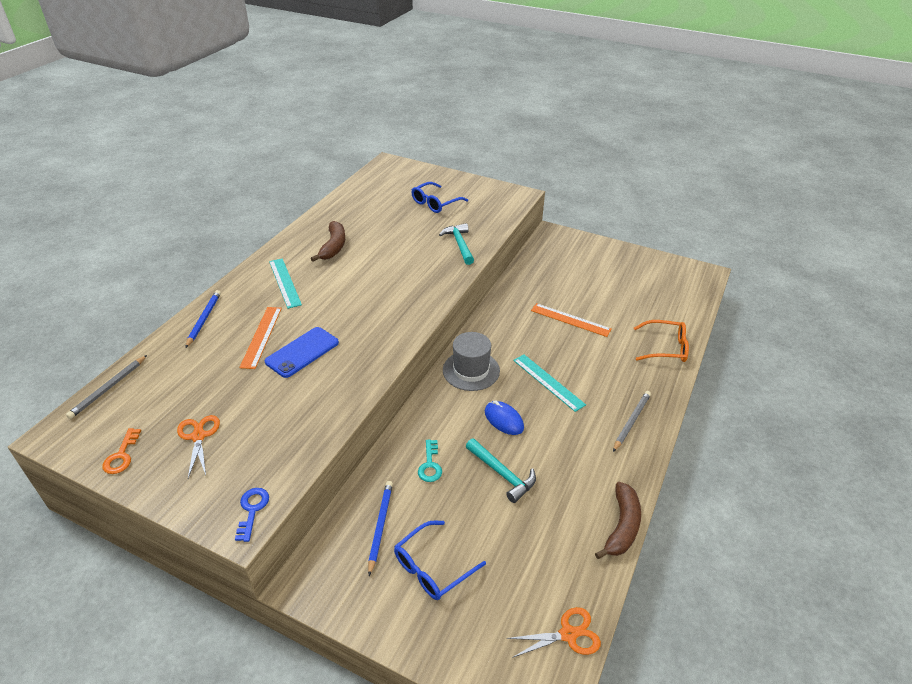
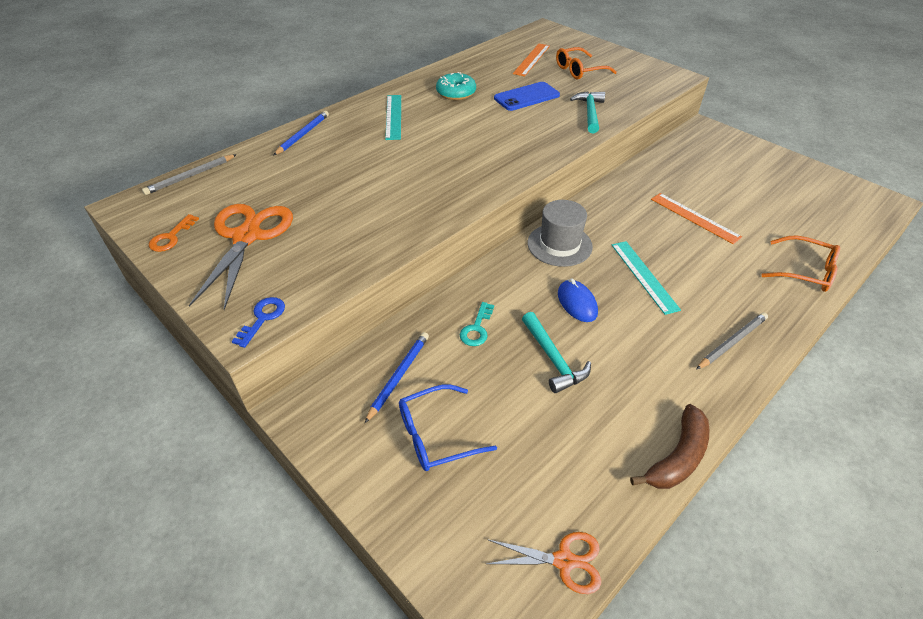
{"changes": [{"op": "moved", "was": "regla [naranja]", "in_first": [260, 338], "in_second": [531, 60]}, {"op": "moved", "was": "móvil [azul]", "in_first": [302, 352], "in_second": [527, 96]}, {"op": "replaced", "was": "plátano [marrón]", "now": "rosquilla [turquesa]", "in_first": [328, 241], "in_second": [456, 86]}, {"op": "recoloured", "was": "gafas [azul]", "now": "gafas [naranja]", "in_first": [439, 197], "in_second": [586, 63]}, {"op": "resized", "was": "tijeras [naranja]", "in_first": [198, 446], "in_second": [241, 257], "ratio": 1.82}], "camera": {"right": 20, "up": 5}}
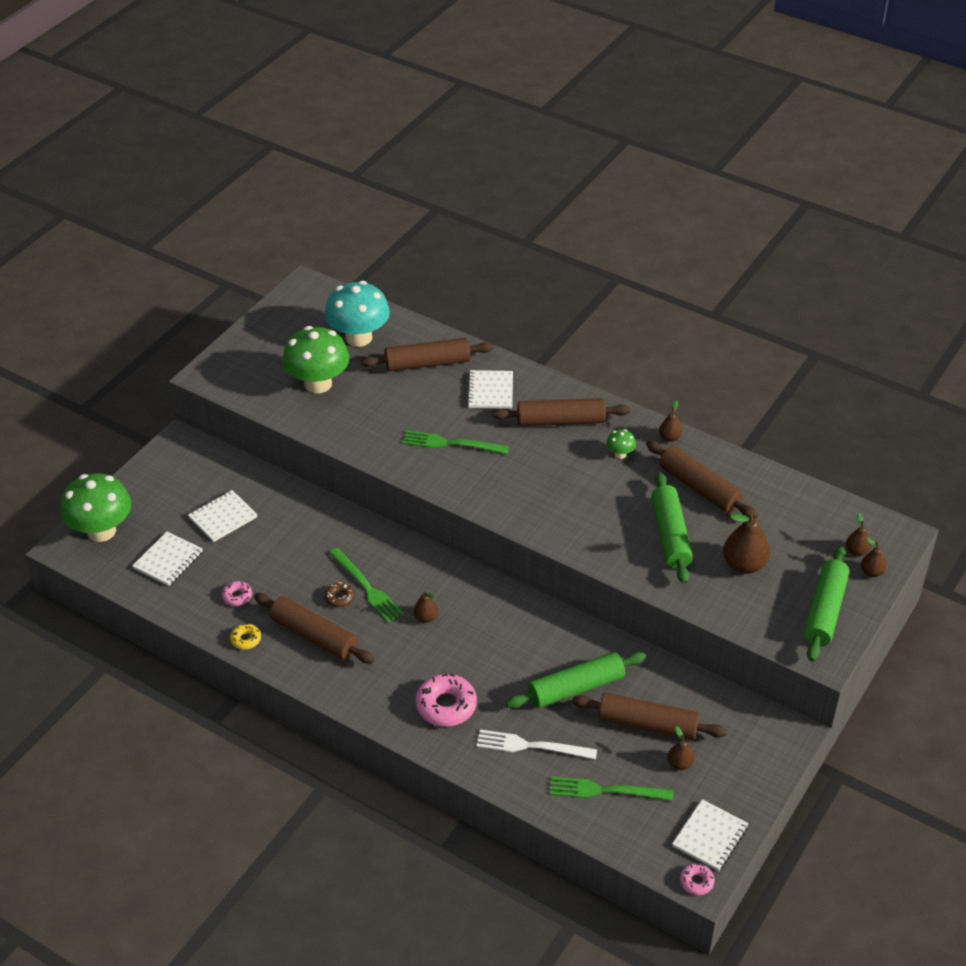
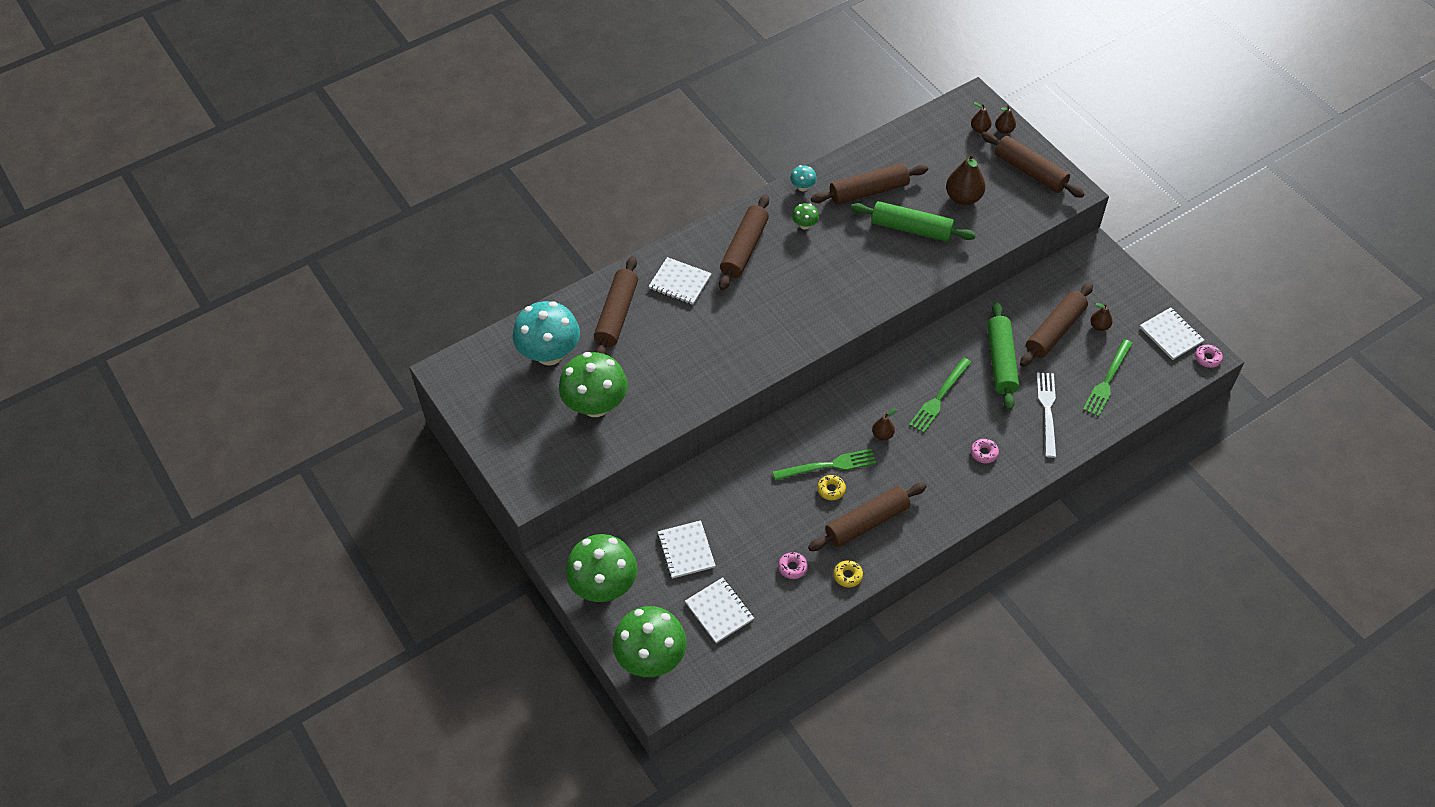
{"changes": [{"op": "added", "now": "seta [verde]", "in_second": [601, 568]}, {"op": "moved", "was": "tenedor [verde]", "in_first": [455, 442], "in_second": [940, 395]}, {"op": "replaced", "was": "pera [marrón]", "now": "seta [turquesa]", "in_first": [670, 421], "in_second": [803, 178]}, {"op": "recoloured", "was": "rosquilla [marrón]", "now": "rosquilla [amarillo]", "in_first": [339, 594], "in_second": [831, 487]}, {"op": "recoloured", "was": "rodillo [verde]", "now": "rodillo [marrón]", "in_first": [827, 604], "in_second": [1033, 165]}, {"op": "turned", "was": "tenedor [blanco]", "in_first": [536, 745], "in_second": [1046, 415], "clockwise": 150}, {"op": "resized", "was": "rosquilla [rosa]", "in_first": [446, 700], "in_second": [985, 451], "ratio": 0.52}], "camera": {"right": -65, "up": 10}}
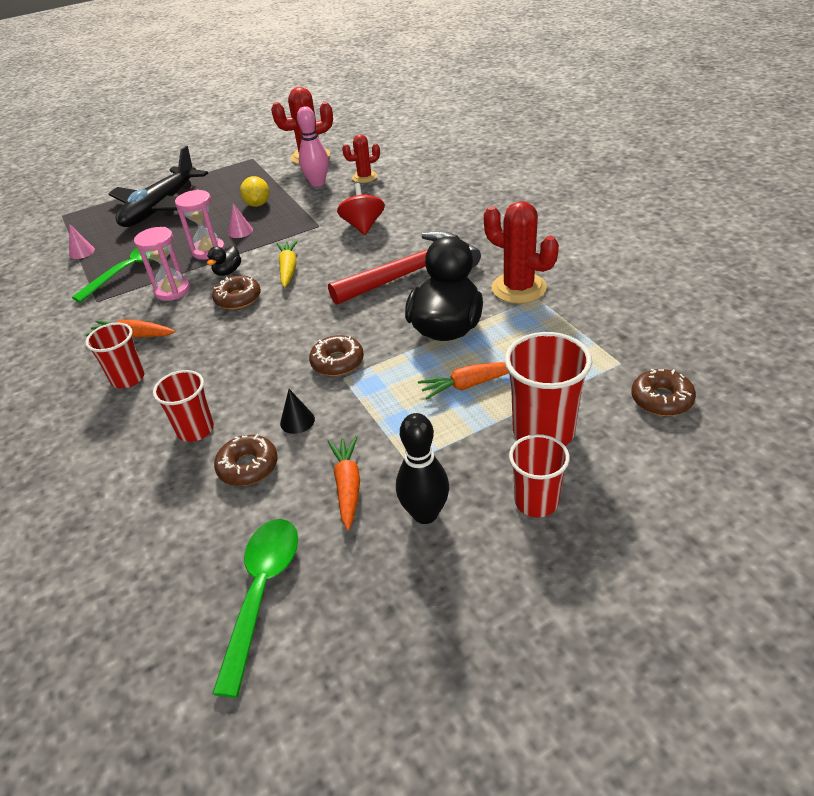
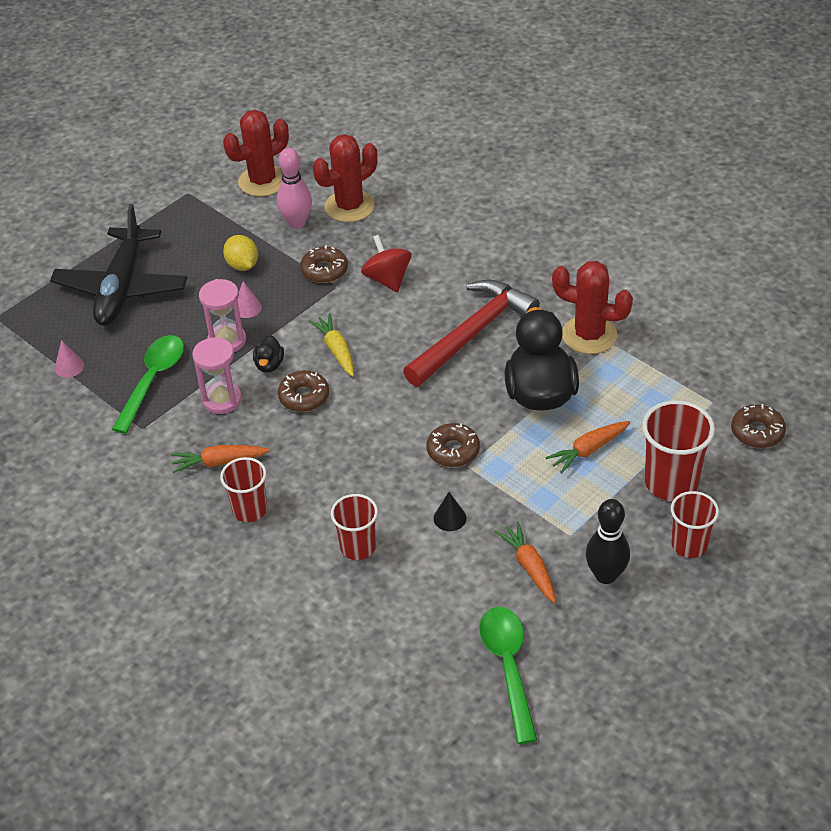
{"changes": [{"op": "moved", "was": "rosquilla [marrón]", "in_first": [246, 460], "in_second": [324, 264]}, {"op": "resized", "was": "cactus [rojo]", "in_first": [361, 158], "in_second": [345, 178], "ratio": 1.66}], "camera": {"right": -20, "up": 5}}
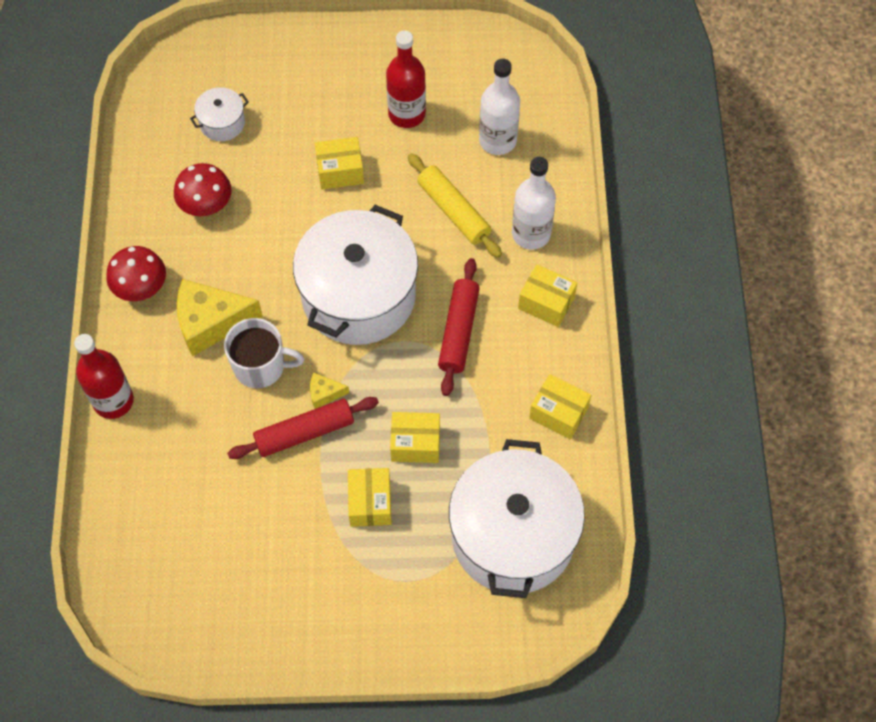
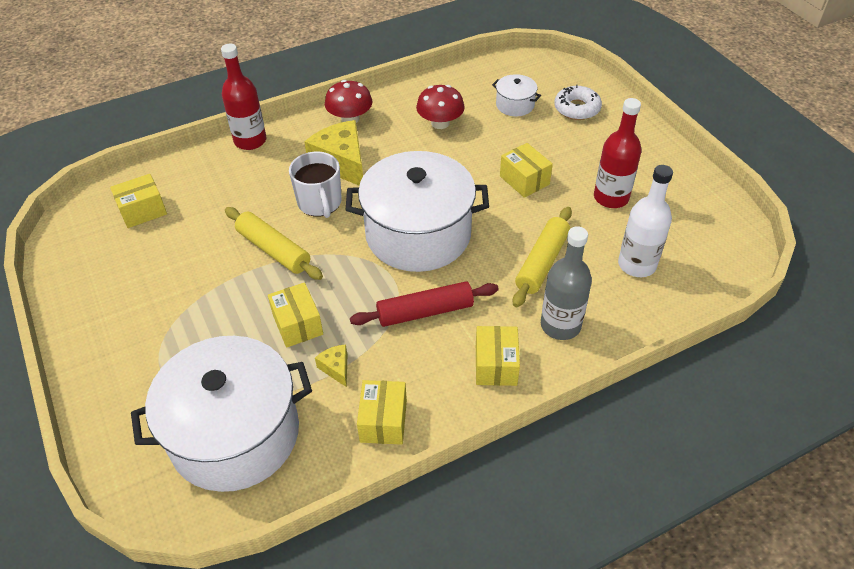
{"changes": [{"op": "added", "now": "rosquilla [blanco]", "in_second": [578, 102]}, {"op": "moved", "was": "queso [amarillo]", "in_first": [329, 391], "in_second": [331, 366]}, {"op": "moved", "was": "caja [amarillo]", "in_first": [369, 497], "in_second": [138, 201]}, {"op": "recoloured", "was": "rodillo [rojo]", "now": "rodillo [amarillo]", "in_first": [303, 428], "in_second": [274, 243]}, {"op": "recoloured", "was": "botella [blanco]", "now": "botella [gris]", "in_first": [534, 203], "in_second": [566, 283]}], "camera": {"right": 65, "up": -15}}
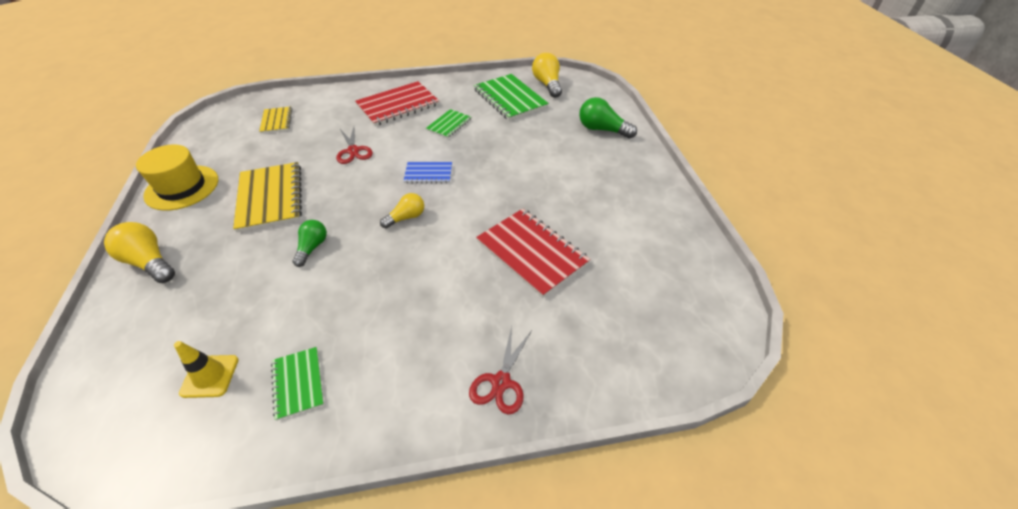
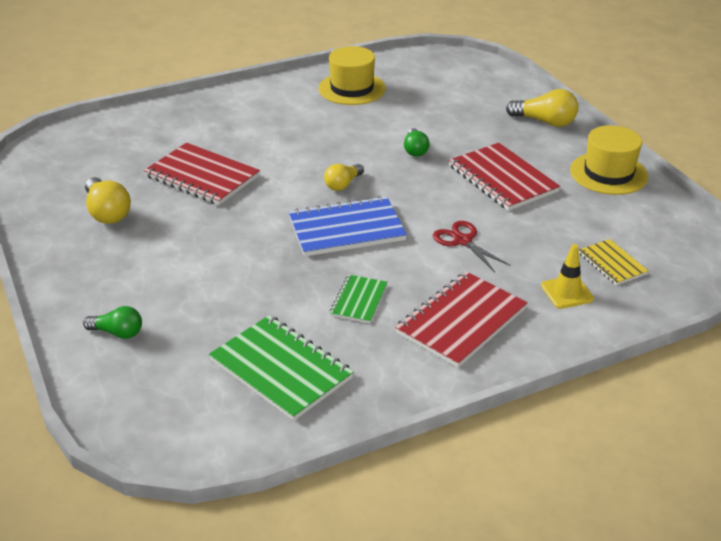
{"changes": [{"op": "removed", "was": "tijeras [rojo]", "in_first": [500, 370]}, {"op": "moved", "was": "cono de tráfico [amarillo]", "in_first": [206, 369], "in_second": [567, 276]}, {"op": "moved", "was": "bombilla [amarillo]", "in_first": [547, 75], "in_second": [108, 200]}, {"op": "replaced", "was": "cuaderno [verde]", "now": "sombrero [amarillo]", "in_first": [297, 384], "in_second": [352, 75]}, {"op": "recoloured", "was": "cuaderno [amarillo]", "now": "cuaderno [rojo]", "in_first": [267, 197], "in_second": [504, 177]}, {"op": "resized", "was": "cuaderno [azul]", "in_first": [427, 173], "in_second": [348, 226], "ratio": 1.82}, {"op": "resized", "was": "bombilla [verde]", "in_first": [608, 118], "in_second": [112, 322], "ratio": 0.66}], "camera": {"right": 165, "up": -10}}
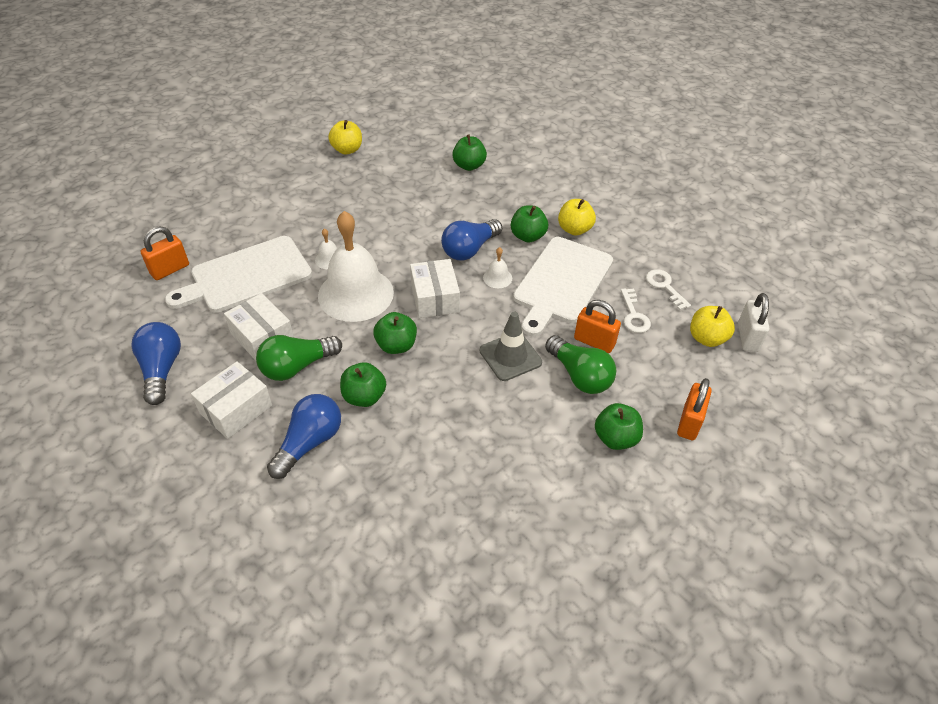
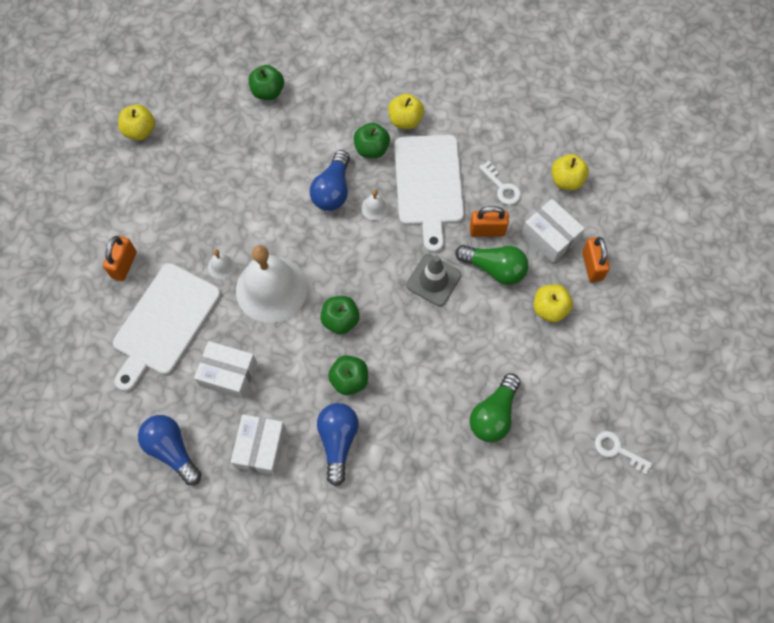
{"changes": [{"op": "removed", "was": "candado [blanco]", "in_first": [753, 322]}, {"op": "moved", "was": "candado [naranja]", "in_first": [165, 253], "in_second": [120, 258]}, {"op": "moved", "was": "bombilla [verde]", "in_first": [299, 358], "in_second": [494, 407]}, {"op": "moved", "was": "caja [blanco]", "in_first": [435, 288], "in_second": [553, 231]}, {"op": "moved", "was": "llave [blanco]", "in_first": [668, 289], "in_second": [624, 453]}, {"op": "recoloured", "was": "manzana [verde]", "now": "manzana [amarillo]", "in_first": [619, 426], "in_second": [553, 303]}], "camera": {"right": -30, "up": 20}}
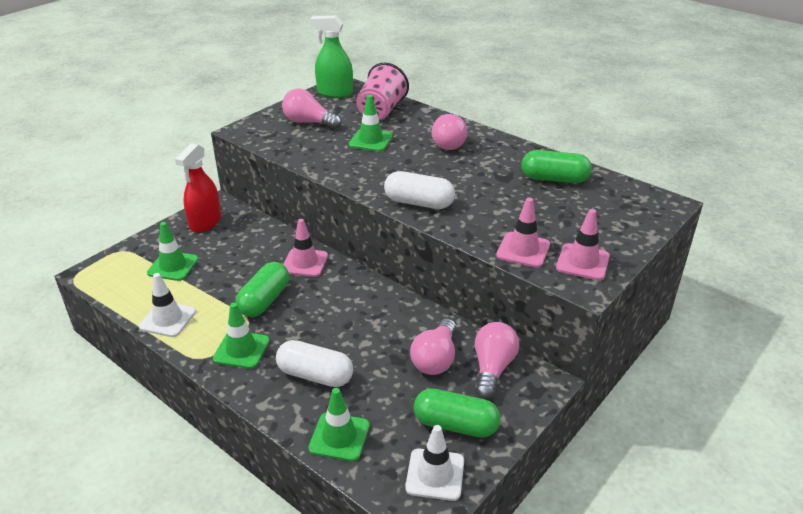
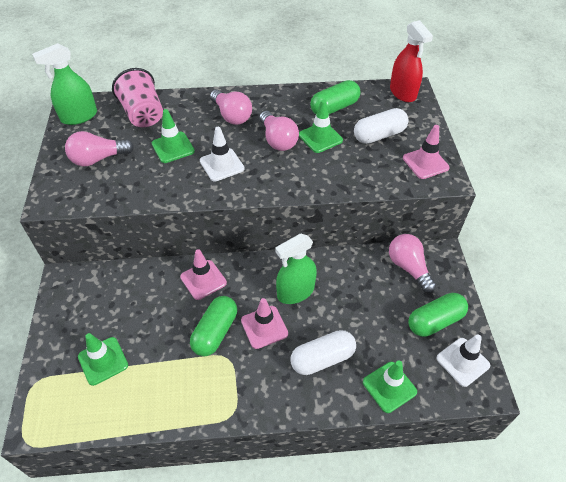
{"changes": [{"op": "added", "now": "pulverizador [verde]", "in_second": [296, 269]}, {"op": "moved", "was": "cono de tráfico [blanco]", "in_first": [167, 305], "in_second": [222, 154]}, {"op": "moved", "was": "pulverizador [rojo]", "in_first": [198, 188], "in_second": [411, 61]}, {"op": "moved", "was": "cono de tráfico [verde]", "in_first": [241, 336], "in_second": [321, 126]}, {"op": "moved", "was": "cápsula [blanco]", "in_first": [419, 190], "in_second": [381, 126]}, {"op": "moved", "was": "bombilla [rosa]", "in_first": [433, 346], "in_second": [279, 131]}, {"op": "moved", "was": "cono de tráfico [rosa]", "in_first": [523, 233], "in_second": [264, 323]}, {"op": "turned", "was": "cápsula [verde]", "in_first": [262, 289], "in_second": [213, 326], "clockwise": 45}], "camera": {"right": -45, "up": 15}}
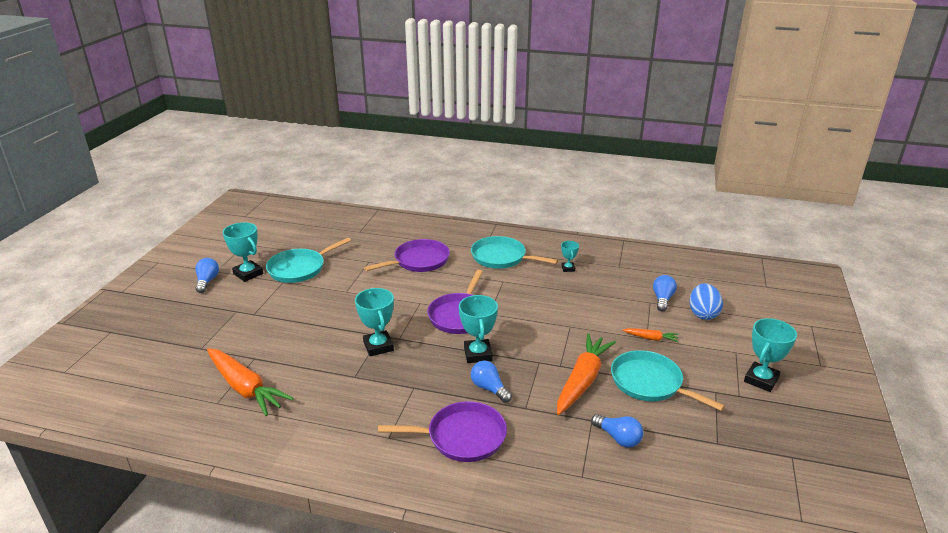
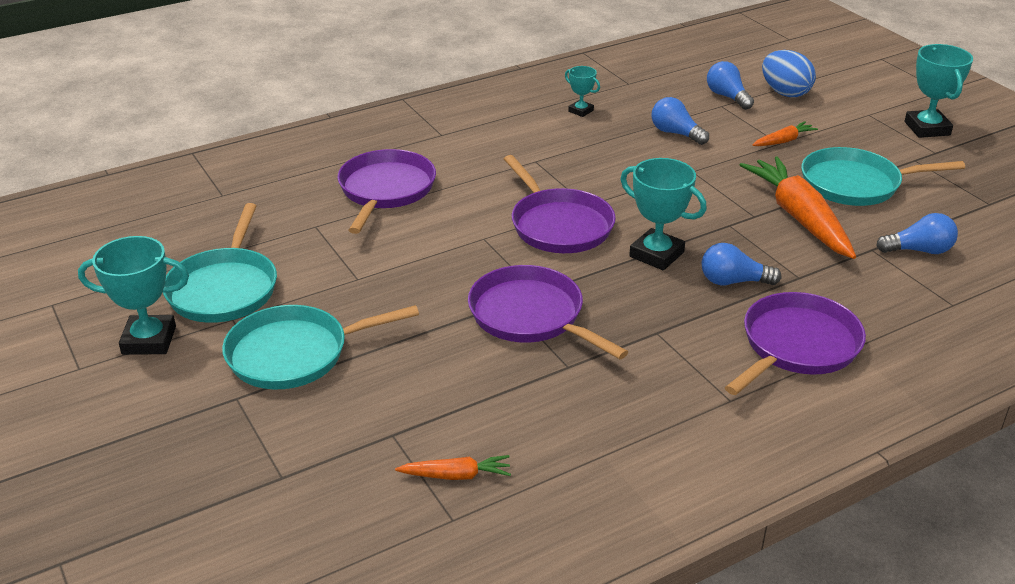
{"changes": [{"op": "moved", "was": "bombilla [azul]", "in_first": [207, 275], "in_second": [680, 121]}, {"op": "moved", "was": "sartén [turquesa]", "in_first": [514, 252], "in_second": [320, 347]}, {"op": "replaced", "was": "trofeo [turquesa]", "now": "sartén [morado]", "in_first": [374, 322], "in_second": [548, 312]}, {"op": "resized", "was": "zanahoria [naranja]", "in_first": [250, 382], "in_second": [453, 467], "ratio": 0.46}], "camera": {"right": -45, "up": 5}}
